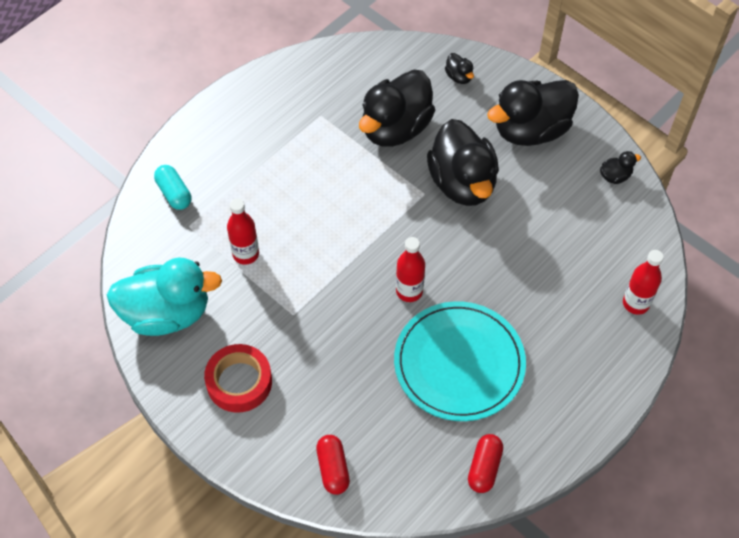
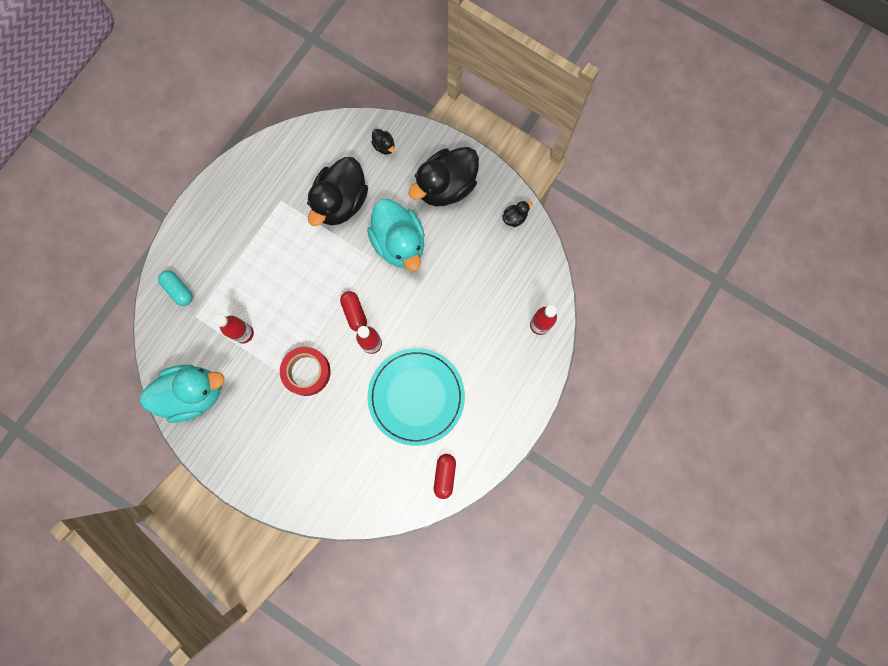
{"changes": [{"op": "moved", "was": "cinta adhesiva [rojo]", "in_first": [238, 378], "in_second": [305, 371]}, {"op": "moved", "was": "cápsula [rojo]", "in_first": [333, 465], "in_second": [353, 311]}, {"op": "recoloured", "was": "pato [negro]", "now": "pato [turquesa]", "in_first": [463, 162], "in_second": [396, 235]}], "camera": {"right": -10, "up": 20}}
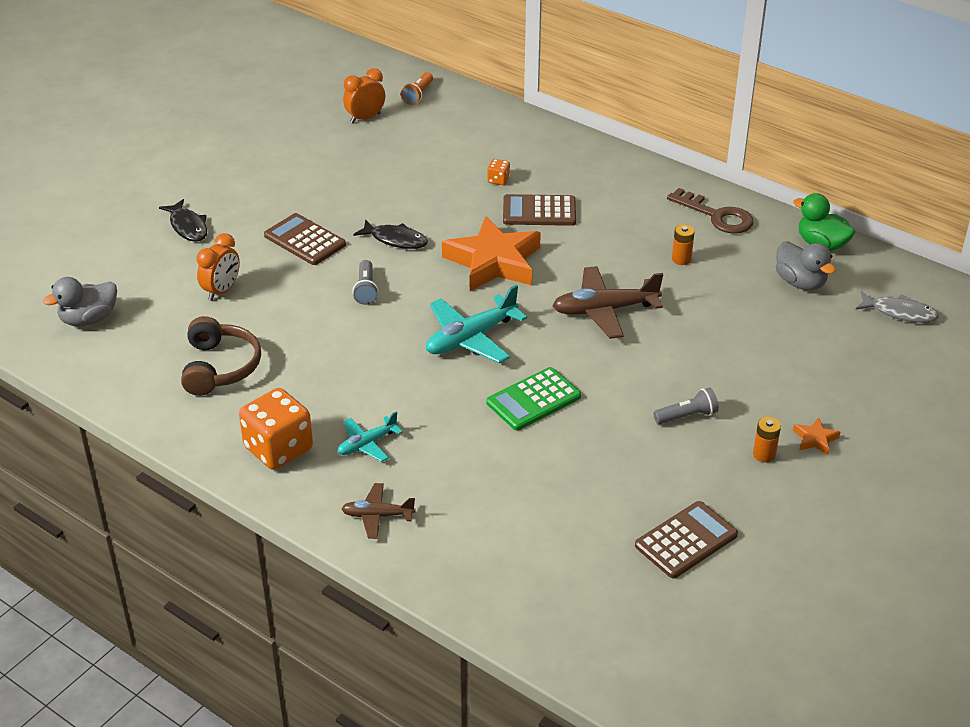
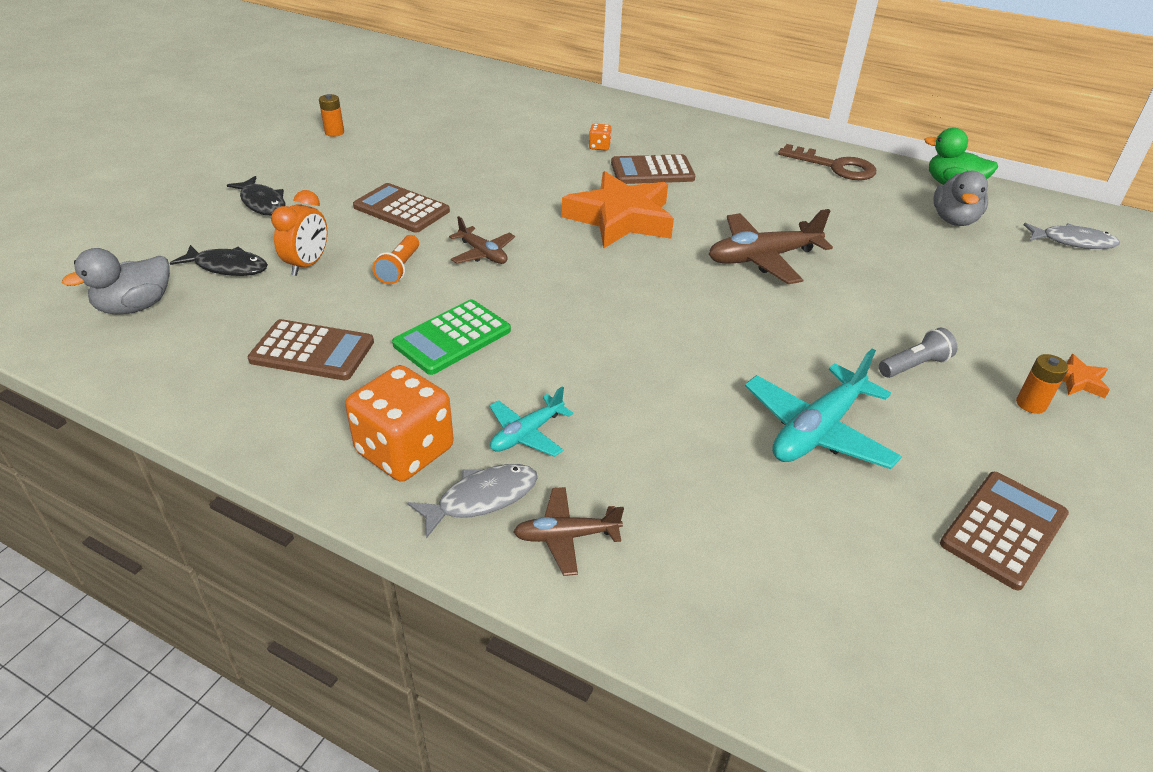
{"changes": [{"op": "removed", "was": "despertador [naranja]", "in_first": [364, 95]}, {"op": "added", "now": "pez [gris]", "in_second": [473, 501]}, {"op": "moved", "was": "pez [negro]", "in_first": [390, 234], "in_second": [219, 260]}, {"op": "moved", "was": "lámpara de mano [naranja]", "in_first": [417, 88], "in_second": [395, 259]}, {"op": "moved", "was": "avión [turquesa]", "in_first": [476, 324], "in_second": [823, 408]}, {"op": "moved", "was": "calculadora [verde]", "in_first": [533, 399], "in_second": [451, 337]}, {"op": "moved", "was": "pila [naranja]", "in_first": [683, 244], "in_second": [331, 115]}, {"op": "replaced", "was": "auriculares [marrón]", "now": "calculadora [marrón]", "in_first": [221, 356], "in_second": [310, 349]}, {"op": "replaced", "was": "lámpara de mano [gris]", "now": "avión [marrón]", "in_first": [365, 282], "in_second": [482, 240]}, {"op": "turned", "was": "pato [gris]", "in_first": [806, 266], "in_second": [960, 198], "clockwise": 60}], "camera": {"right": -10, "up": 0}}
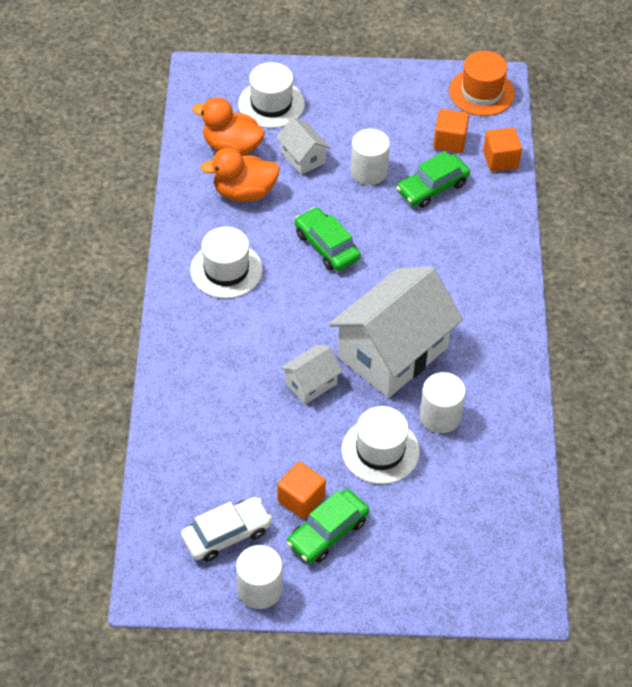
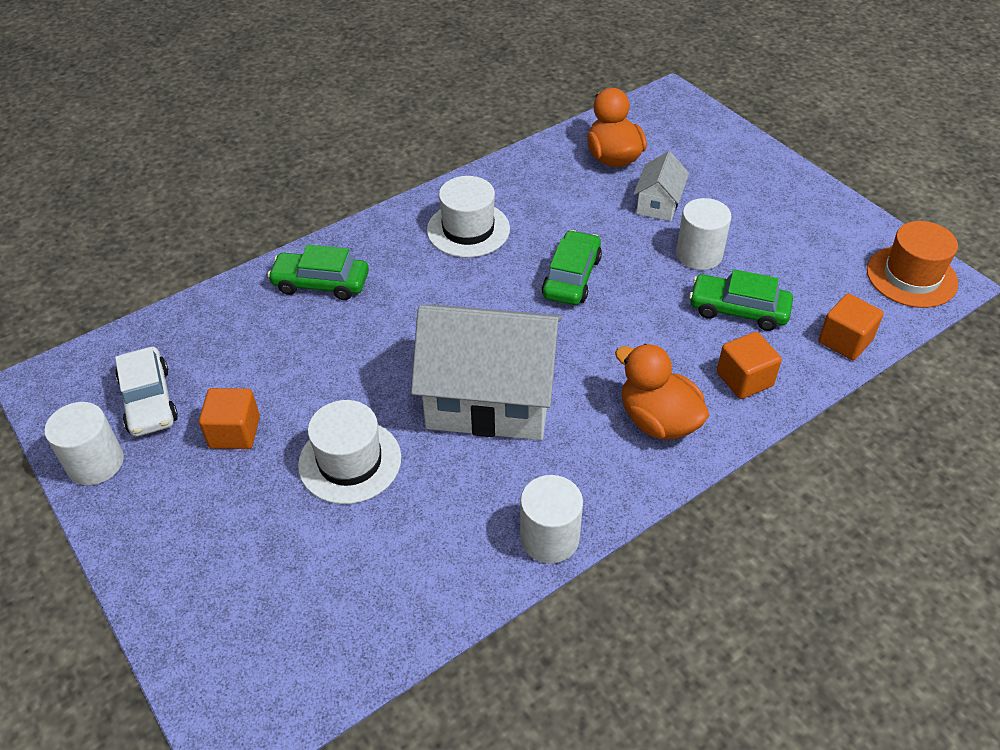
{"changes": [{"op": "removed", "was": "sombrero [blanco]", "in_first": [271, 95]}, {"op": "removed", "was": "casa [blanco]", "in_first": [311, 374]}, {"op": "moved", "was": "pato [naranja]", "in_first": [240, 175], "in_second": [662, 391]}, {"op": "moved", "was": "coche [verde]", "in_first": [328, 526], "in_second": [318, 272]}, {"op": "moved", "was": "cilindro [blanco]", "in_first": [443, 402], "in_second": [551, 519]}, {"op": "moved", "was": "cubo [naranja]", "in_first": [451, 131], "in_second": [749, 365]}, {"op": "turned", "was": "coche [blanco]", "in_first": [226, 529], "in_second": [146, 392], "clockwise": 45}], "camera": {"right": 55, "up": -5}}
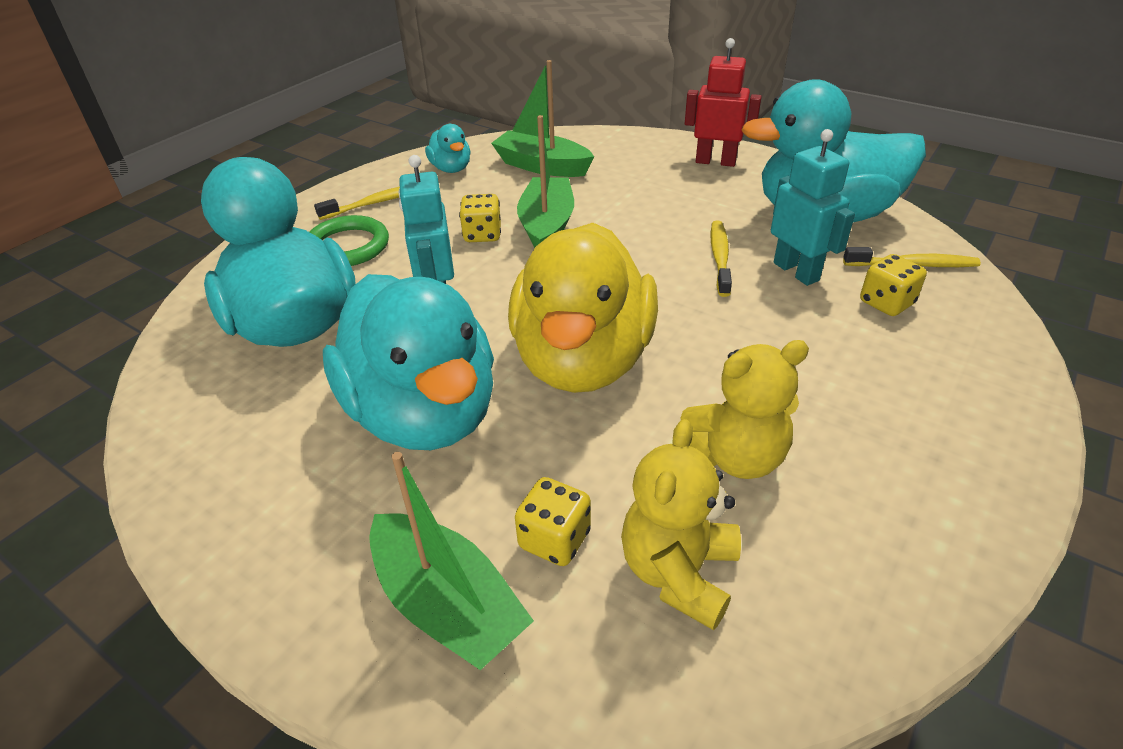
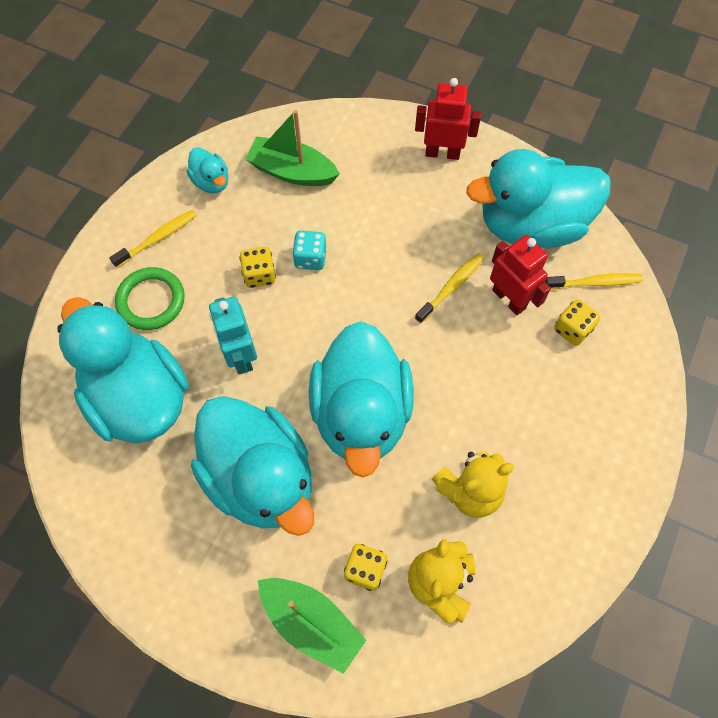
{"changes": [{"op": "replaced", "was": "barco [verde]", "now": "dado [turquesa]", "in_first": [545, 181], "in_second": [309, 250]}, {"op": "recoloured", "was": "pato [amarillo]", "now": "pato [turquesa]", "in_first": [583, 308], "in_second": [361, 399]}, {"op": "recoloured", "was": "robot [turquesa]", "now": "robot [rojo]", "in_first": [813, 207], "in_second": [520, 275]}, {"op": "turned", "was": "cepillo de dientes [amarillo]", "in_first": [721, 259], "in_second": [449, 288], "clockwise": 45}], "camera": {"right": -10, "up": 25}}
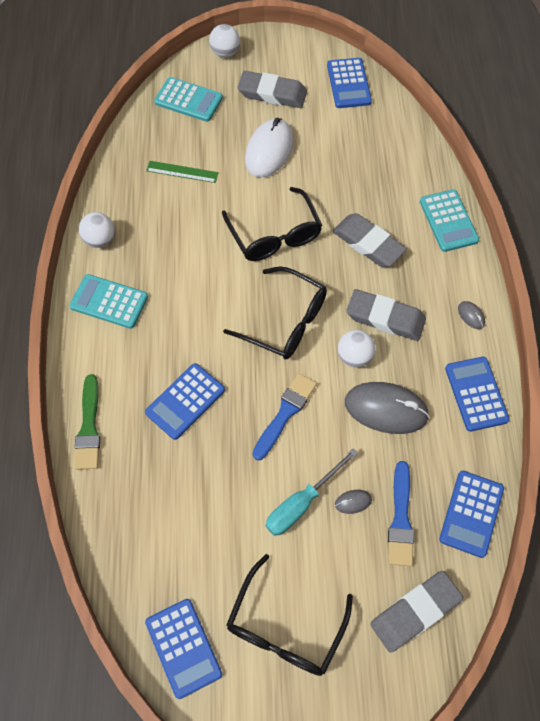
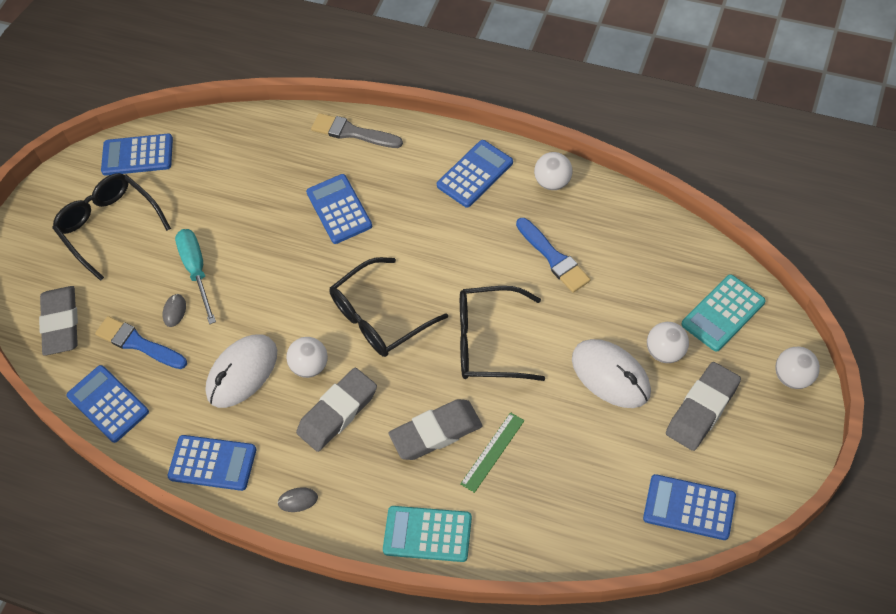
{"changes": [{"op": "added", "now": "pelota [blanco]", "in_second": [668, 342]}, {"op": "moved", "was": "regla [verde]", "in_first": [182, 172], "in_second": [492, 452]}, {"op": "moved", "was": "pincel [azul]", "in_first": [284, 416], "in_second": [553, 255]}, {"op": "recoloured", "was": "calculadora [turquesa]", "now": "calculadora [azul]", "in_first": [108, 301], "in_second": [475, 174]}, {"op": "recoloured", "was": "pincel [verde]", "now": "pincel [gris]", "in_first": [87, 422], "in_second": [357, 130]}, {"op": "recoloured", "was": "ratón [gris]", "now": "ratón [blanco]", "in_first": [387, 408], "in_second": [241, 371]}], "camera": {"right": 120, "up": -5}}
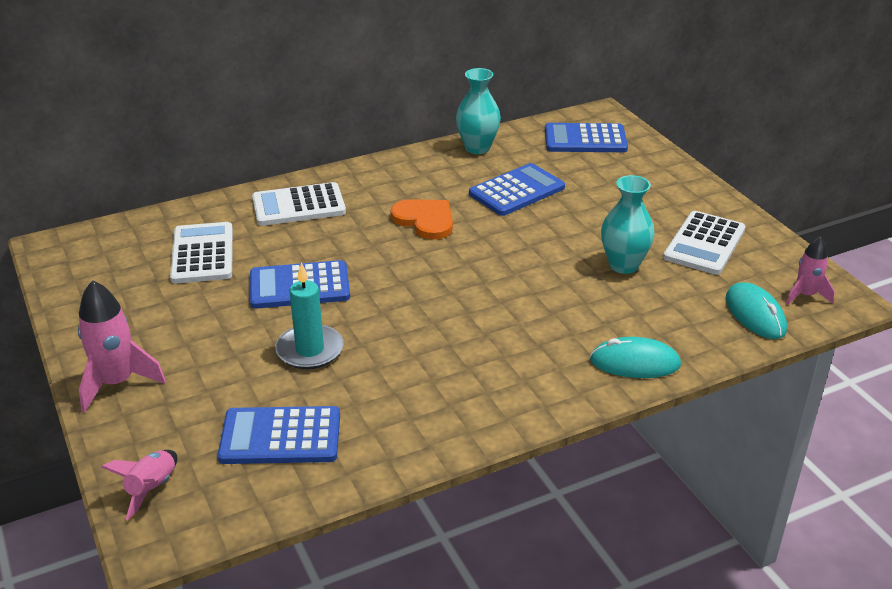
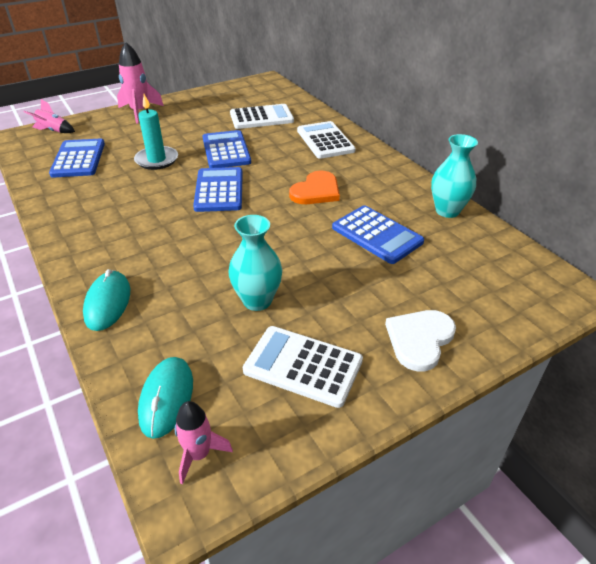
{"changes": [{"op": "added", "now": "corazón [blanco]", "in_second": [420, 340]}, {"op": "moved", "was": "calculadora [azul]", "in_first": [586, 137], "in_second": [218, 189]}, {"op": "turned", "was": "ratón [turquesa]", "in_first": [756, 310], "in_second": [165, 398], "clockwise": -60}], "camera": {"right": 85, "up": 5}}
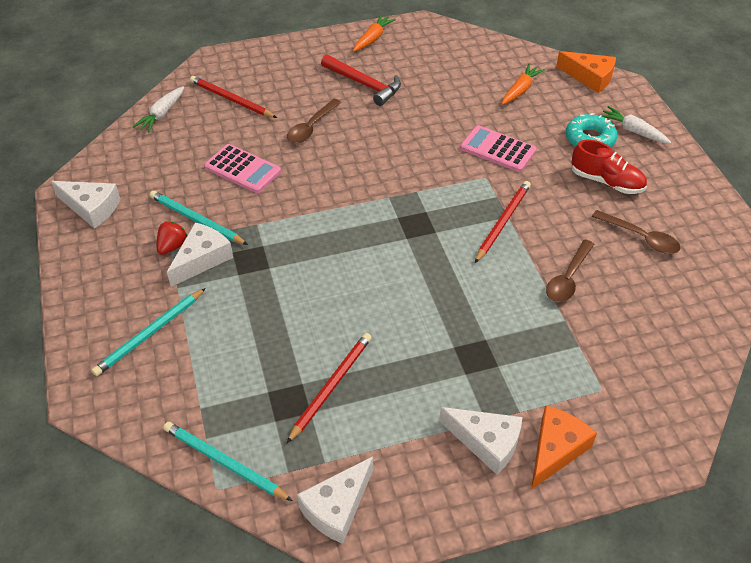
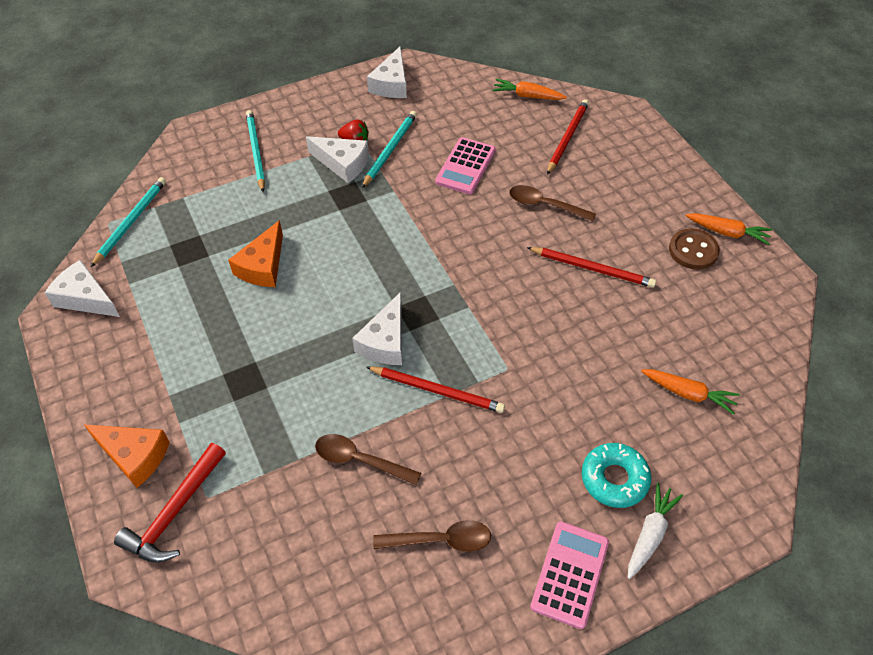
{"changes": [{"op": "removed", "was": "zapato [rojo]", "in_first": [609, 166]}, {"op": "added", "now": "botón [marrón]", "in_second": [694, 249]}, {"op": "moved", "was": "lápiz [rojo]", "in_first": [329, 388], "in_second": [591, 267]}, {"op": "moved", "was": "martillo [rojo]", "in_first": [361, 80], "in_second": [170, 503]}, {"op": "moved", "was": "queso [blanco]", "in_first": [480, 441], "in_second": [377, 328]}, {"op": "moved", "was": "calculadora [rosa]", "in_first": [498, 148], "in_second": [569, 575]}, {"op": "moved", "was": "queso [naranja]", "in_first": [586, 72], "in_second": [255, 253]}, {"op": "recoloured", "was": "zanahoria [blanco]", "now": "zanahoria [naranja]", "in_first": [158, 109], "in_second": [529, 89]}, {"op": "turned", "was": "lápiz [turquesa]", "in_first": [149, 332], "in_second": [255, 151], "clockwise": 45}, {"op": "turned", "was": "cuchara [marrón]", "in_first": [636, 232], "in_second": [432, 536], "clockwise": -120}], "camera": {"right": 80, "up": 5}}
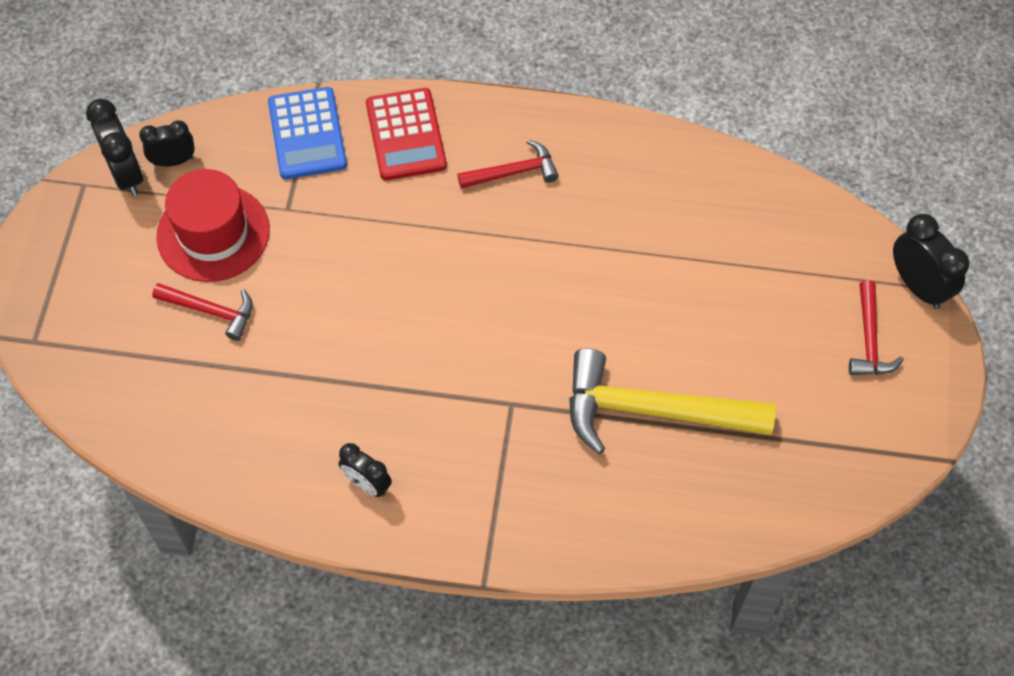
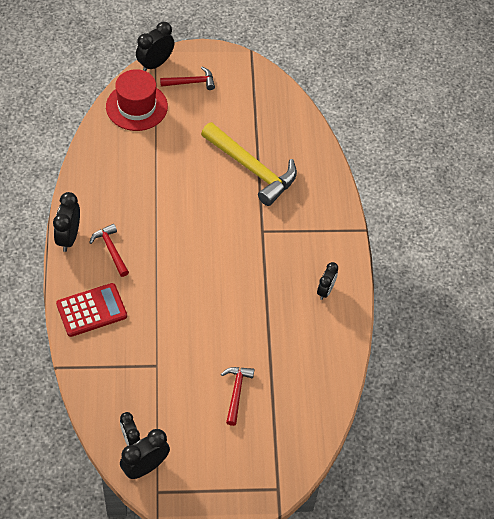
{"changes": [{"op": "removed", "was": "calculadora [azul]", "in_first": [307, 133]}, {"op": "added", "now": "despertador [negro]", "in_second": [66, 222]}, {"op": "moved", "was": "sombrero [rojo]", "in_first": [213, 225], "in_second": [137, 100]}, {"op": "turned", "was": "martillo [amarillo]", "in_first": [672, 401], "in_second": [249, 164], "clockwise": -45}], "camera": {"right": -105, "up": -5}}
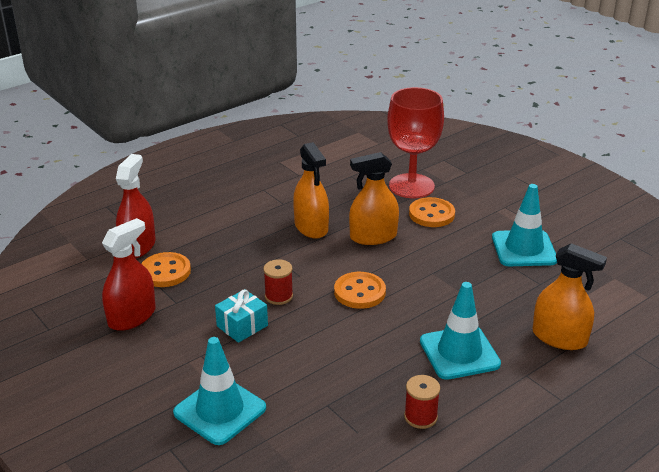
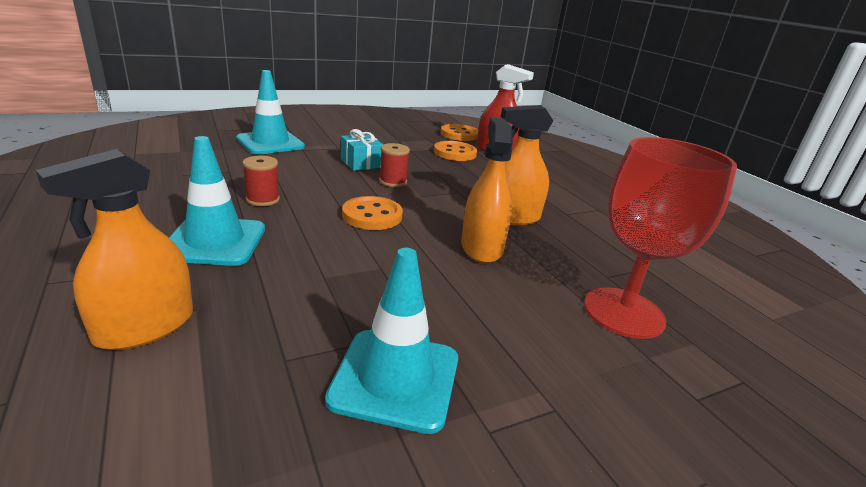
{"changes": [{"op": "removed", "was": "pulverizador [rojo]", "in_first": [129, 274]}, {"op": "moved", "was": "carrete [rojo]", "in_first": [422, 402], "in_second": [261, 181]}, {"op": "moved", "was": "botón [naranja]", "in_first": [432, 212], "in_second": [459, 132]}], "camera": {"right": 100, "up": -5}}
